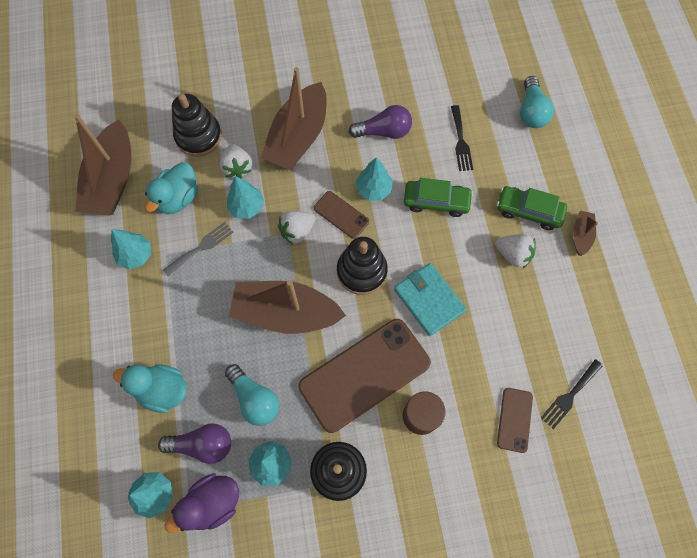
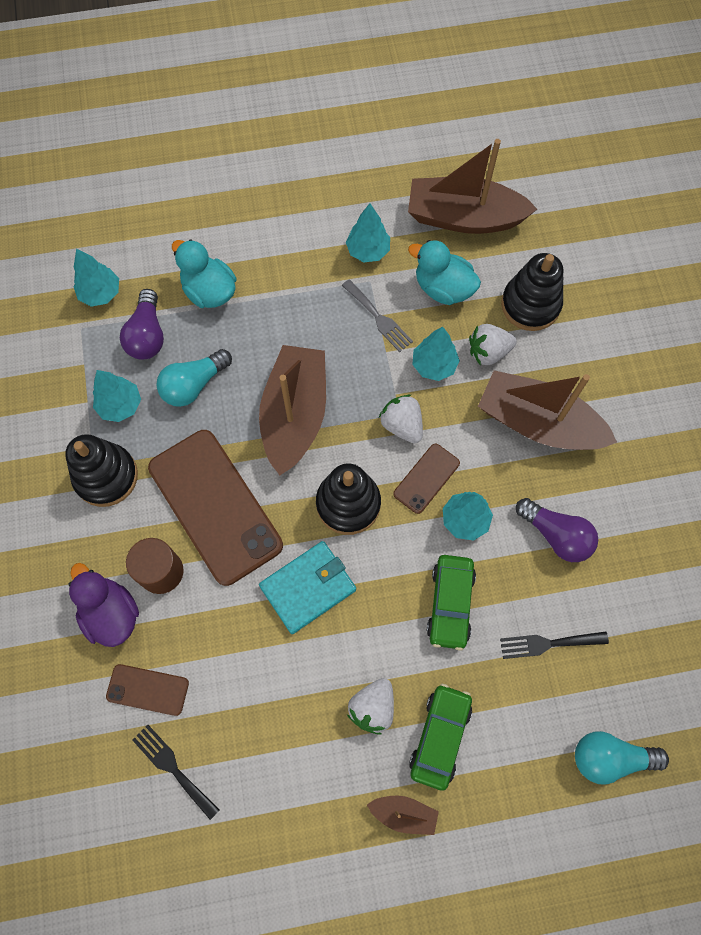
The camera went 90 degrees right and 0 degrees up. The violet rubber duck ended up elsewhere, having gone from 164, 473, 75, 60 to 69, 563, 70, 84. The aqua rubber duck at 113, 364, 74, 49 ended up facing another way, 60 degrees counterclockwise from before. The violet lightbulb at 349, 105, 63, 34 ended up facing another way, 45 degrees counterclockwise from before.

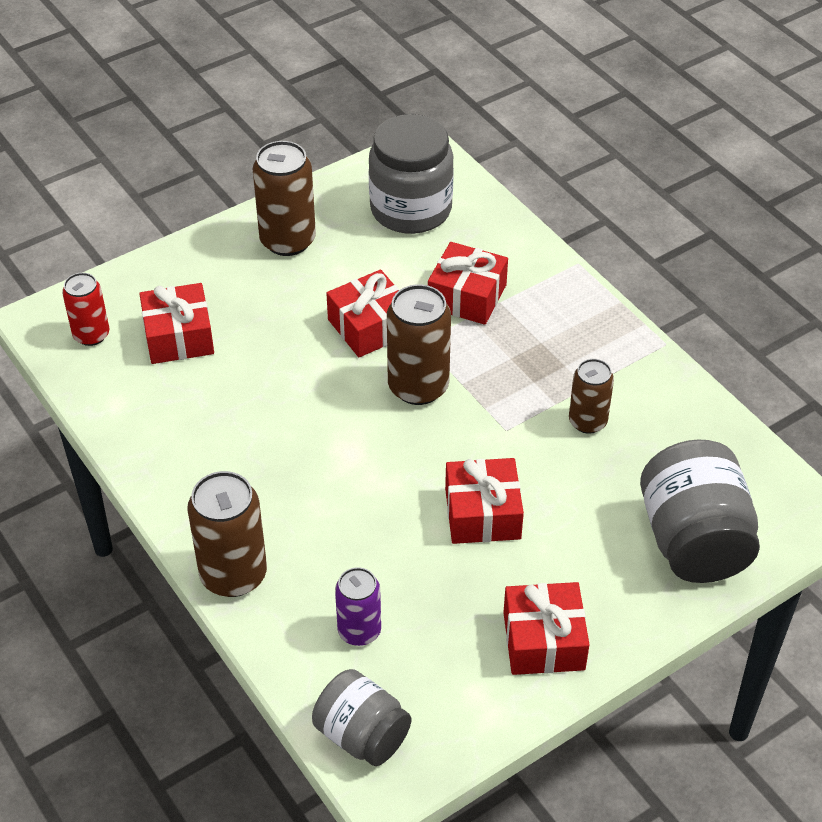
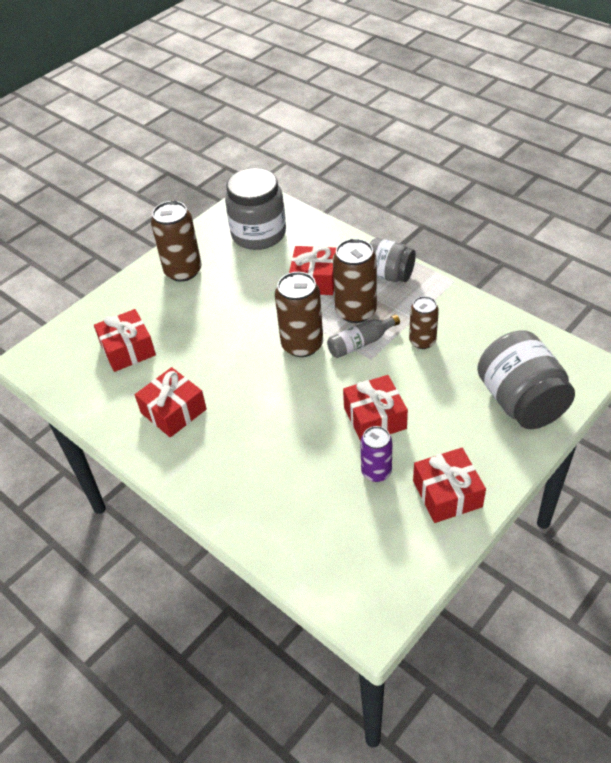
The camera went 10 degrees left and 0 degrees up. The scarlet wrapped gift ended up elsewhere, having gone from 326, 270, 73, 87 to 135, 367, 72, 71. The second view gained the ash-grey bottle at 327, 315, 73, 43. The brown can ended up elsewhere, having gone from 187, 471, 80, 126 to 333, 239, 44, 84. The violet can ended up elsewhere, having gone from 335, 567, 46, 79 to 360, 426, 33, 56. The ash-grey preserve jar ended up elsewhere, having gone from 312, 669, 99, 97 to 370, 238, 46, 44. The second view lost the scarlet can at 62, 273, 47, 73.

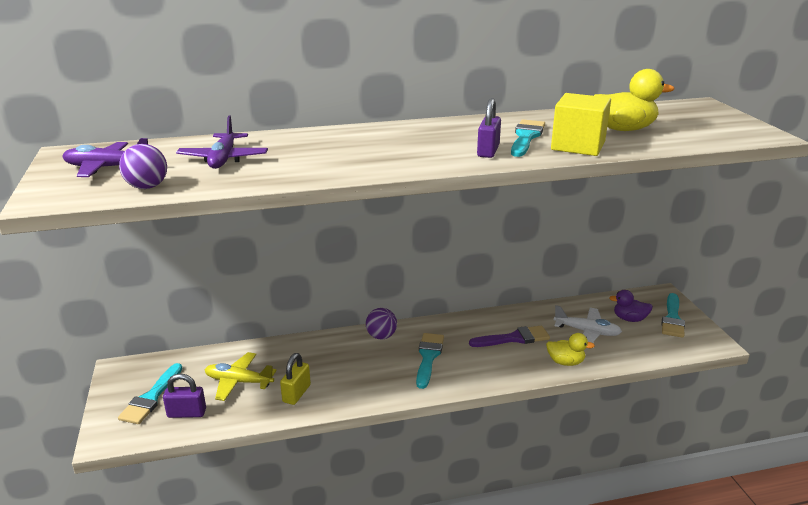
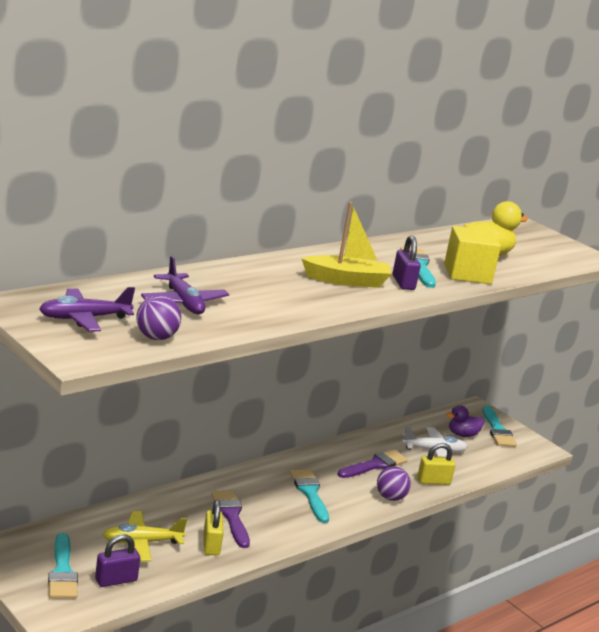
The camera went 30 degrees left and 5 degrees down. The second view gained the violet brush at 211, 490, 39, 58. The second view gained the bright yellow boat at 301, 202, 91, 86. The violet sphere ended up elsewhere, having gone from 366, 308, 31, 31 to 377, 466, 34, 35. Where the bright yellow rubber duck stood at 546, 333, 49, 33, the bright yellow padlock came to stand at 417, 443, 39, 42.

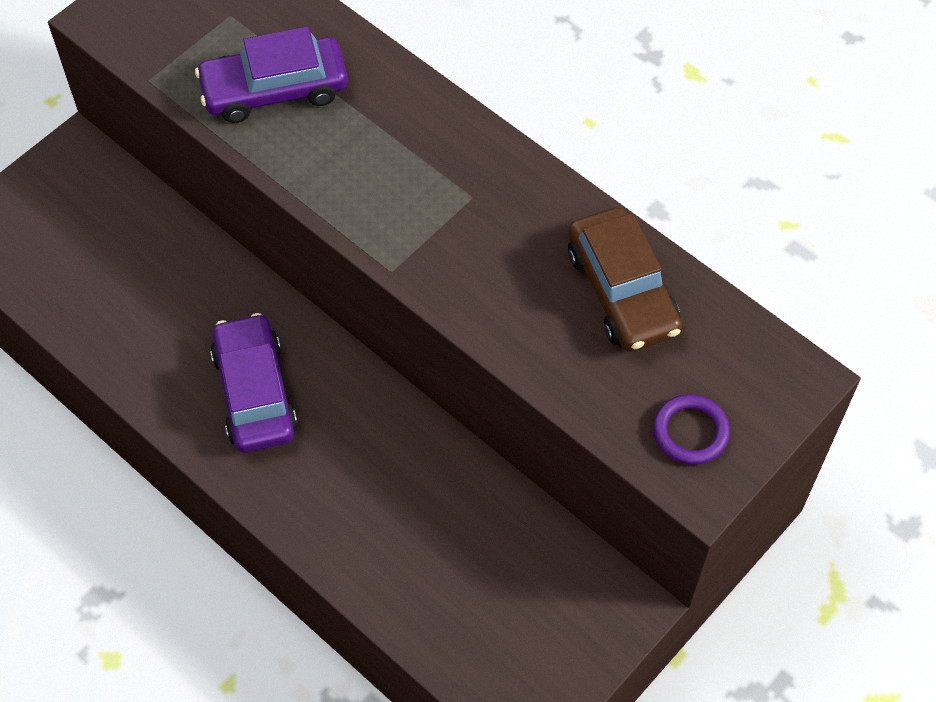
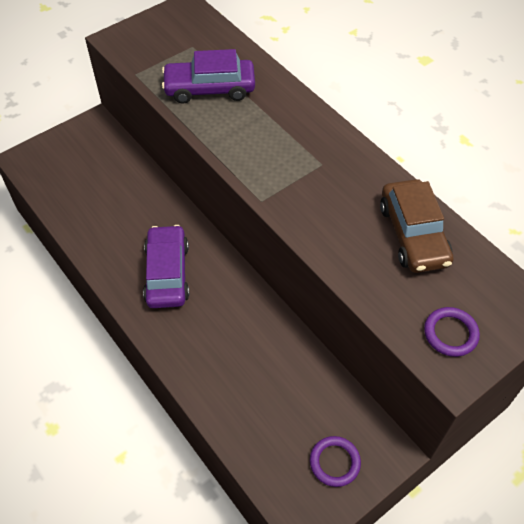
The camera went 10 degrees right and 5 degrees down. The second view gained the violet torus at 310, 436, 51, 51.

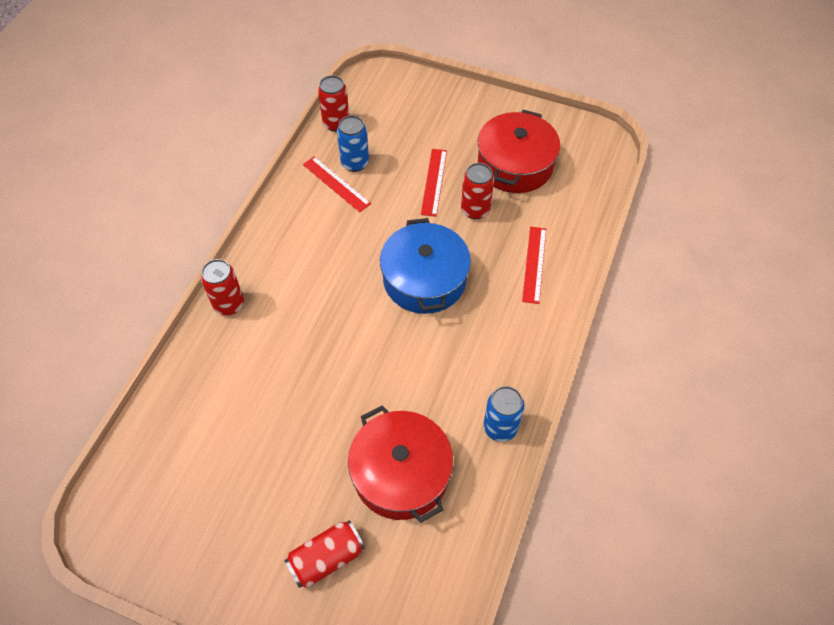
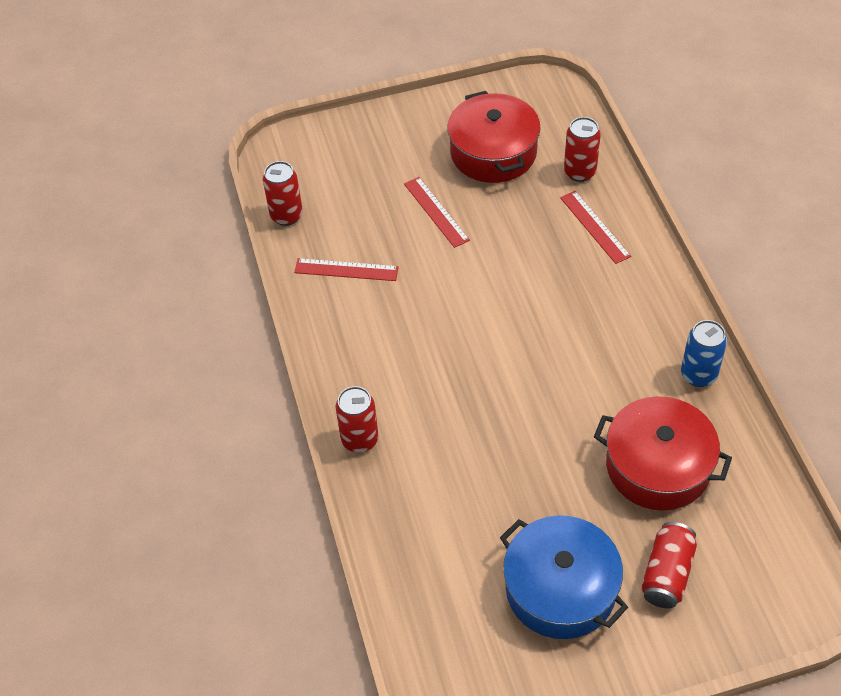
The camera went 35 degrees left and 5 degrees down. The cobalt pot ended up elsewhere, having gone from 380, 218, 91, 96 to 500, 515, 128, 124. The scarlet can ended up elsewhere, having gone from 461, 163, 33, 56 to 564, 117, 37, 65. The second view lost the cobalt can at 337, 115, 32, 57.

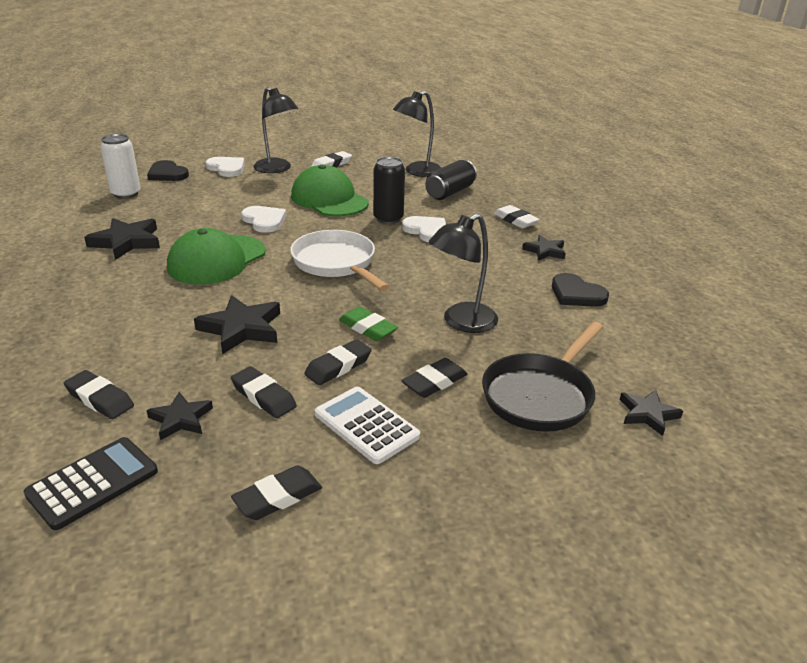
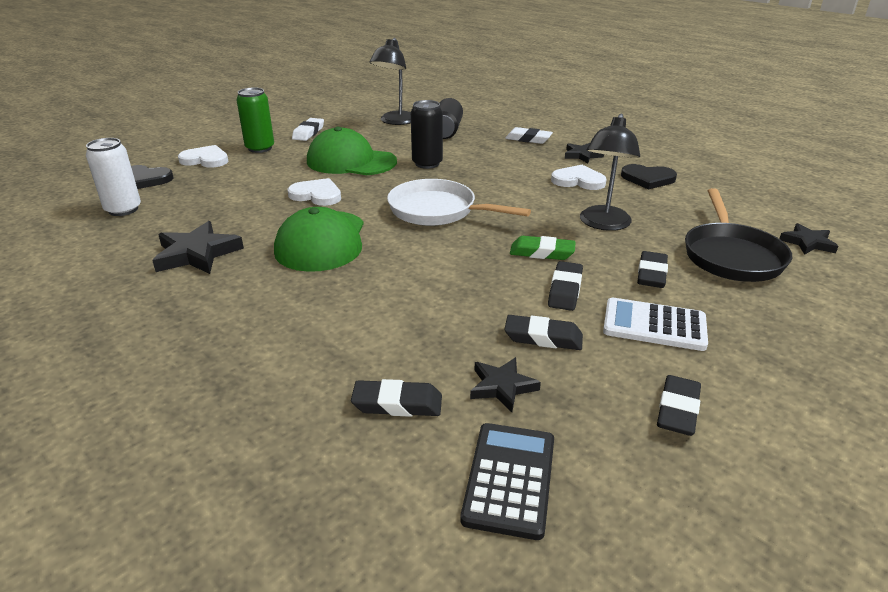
The camera went 30 degrees left and 0 degrees up. Where the ebony lamp stood at 253, 87, 45, 86, the green can came to stand at 236, 87, 38, 66. The snow-white heart ended up elsewhere, having gone from 402, 216, 44, 26 to 551, 165, 56, 25. The second view lost the ebony five-pointed star at 194, 295, 86, 59.

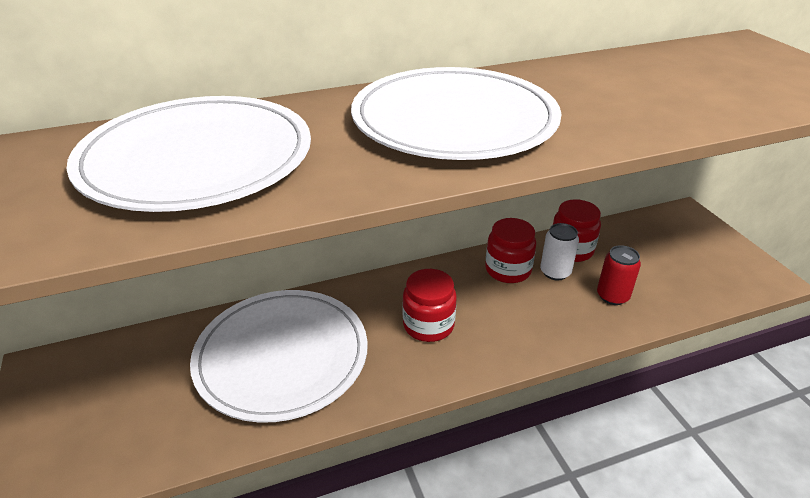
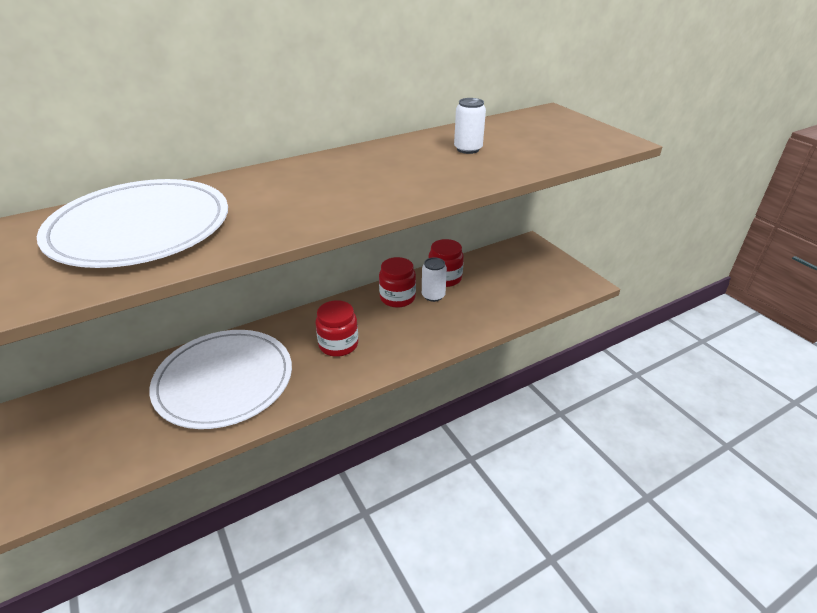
The camera went 10 degrees left and 0 degrees up. The second view gained the snow-white can at 454, 98, 32, 56. The second view lost the snow-white flat dish at 351, 67, 210, 93. The second view lost the scarlet can at 597, 245, 44, 60.

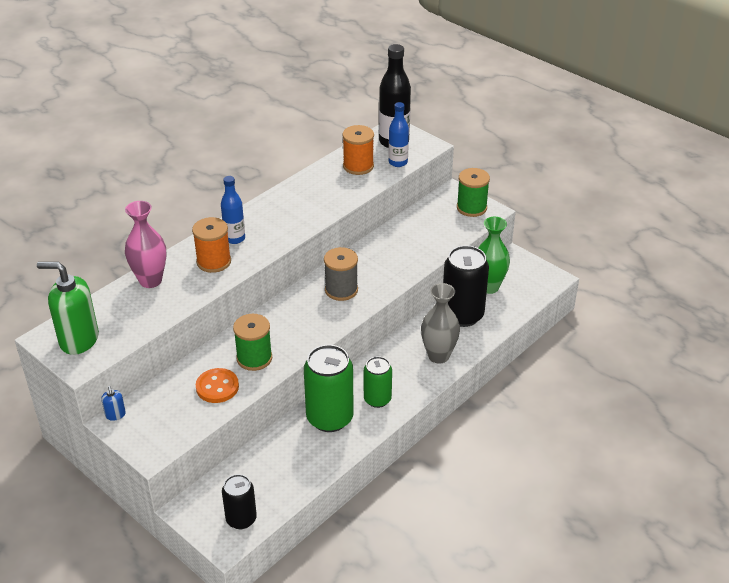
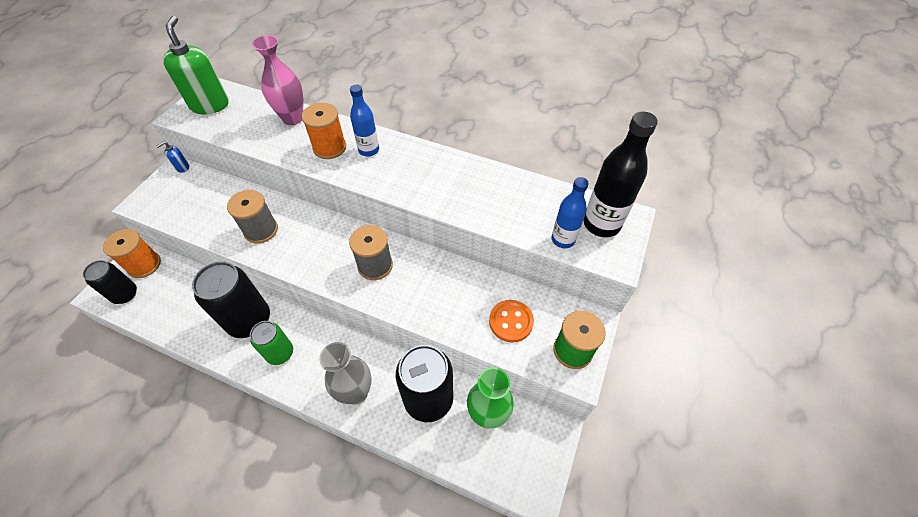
The camera went 70 degrees right and 15 degrees up. The orange bobbin ended up elsewhere, having gone from 343, 125, 31, 50 to 103, 229, 58, 49. What was the green can at 304, 345, 50, 87 turned into the ebony can at 192, 261, 78, 77. What was the green bobbin at 233, 314, 39, 57 turned into the ash-grey bobbin at 227, 190, 51, 53. The orange button ended up elsewhere, having gone from 196, 368, 43, 35 to 489, 300, 45, 42.

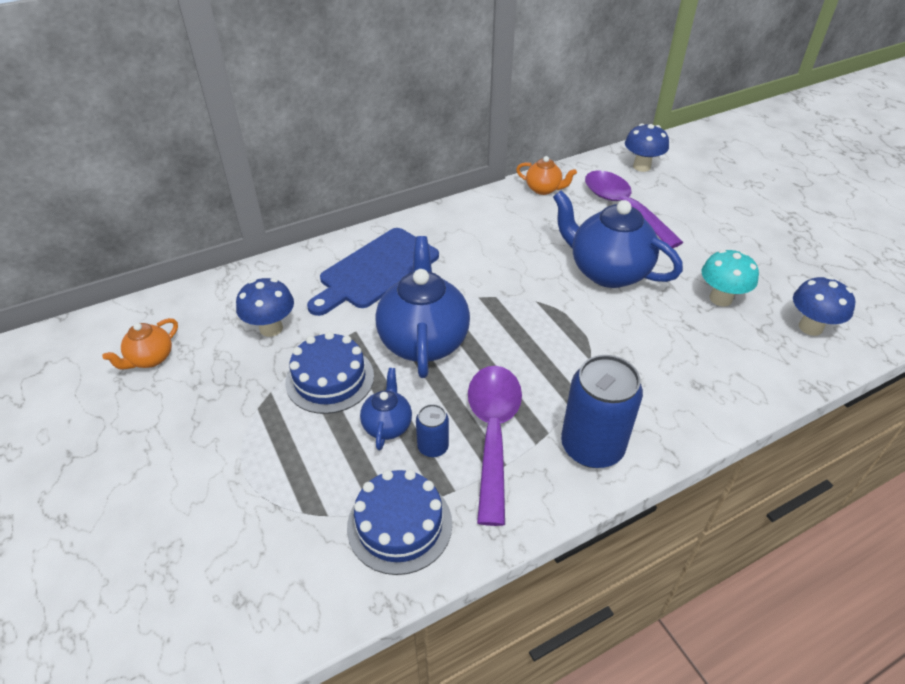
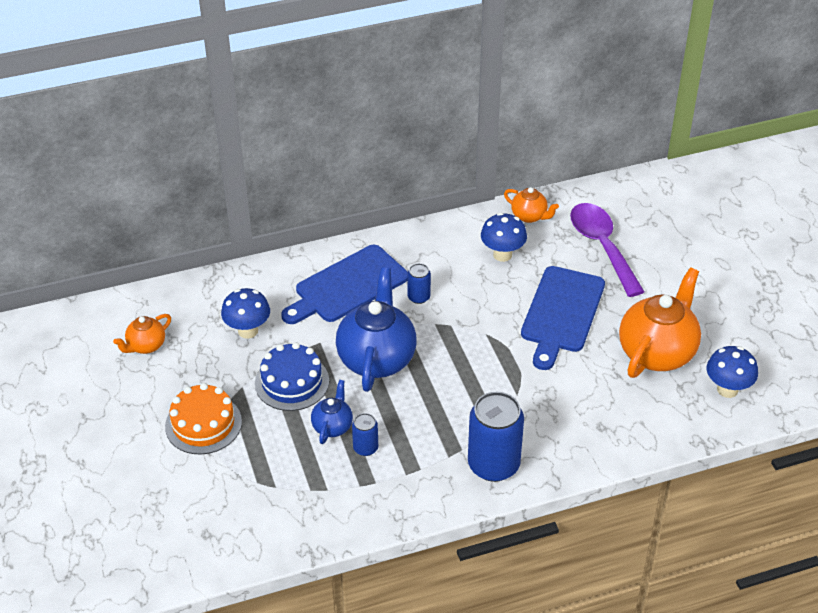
The camera went 10 degrees right and 0 degrees up. The second view gained the orange layer cake at 165, 383, 77, 71. The second view gained the cobalt can at 407, 263, 24, 41. The cobalt fungus ended up elsewhere, having gone from 625, 123, 44, 49 to 481, 213, 46, 49. Where the cobalt tea pot stood at 553, 190, 130, 98, the cobalt chopping board came to stand at 521, 266, 84, 104. Where the aqua fungus stood at 702, 249, 57, 57, the orange tea pot came to stand at 619, 267, 82, 111. The second view lost the cobalt layer cake at 347, 469, 105, 106. The second view lost the violet tablespoon at 468, 366, 54, 160.

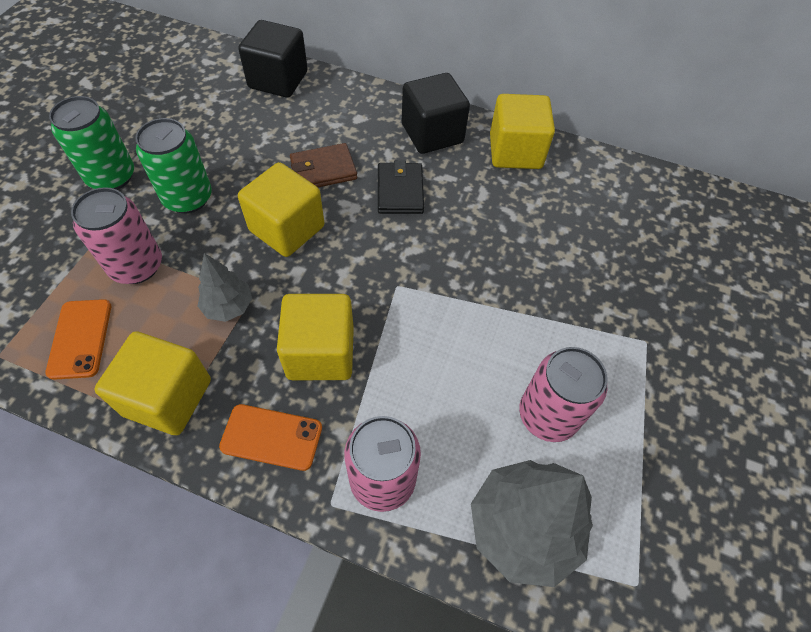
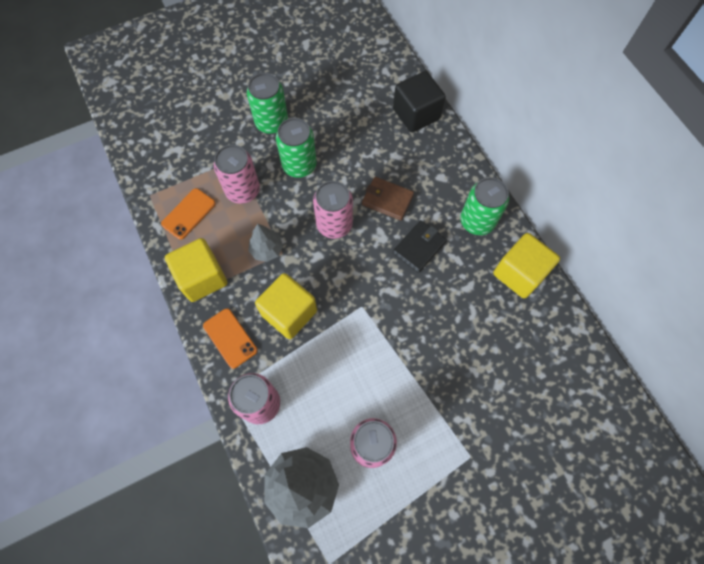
The camera went 45 degrees right and 10 degrees up. Where the bright yellow cube stood at 238, 162, 86, 95, the pink can came to stand at 313, 181, 40, 58. Where the ebony cube stood at 402, 73, 68, 81, the green can came to stand at 460, 177, 49, 58.

